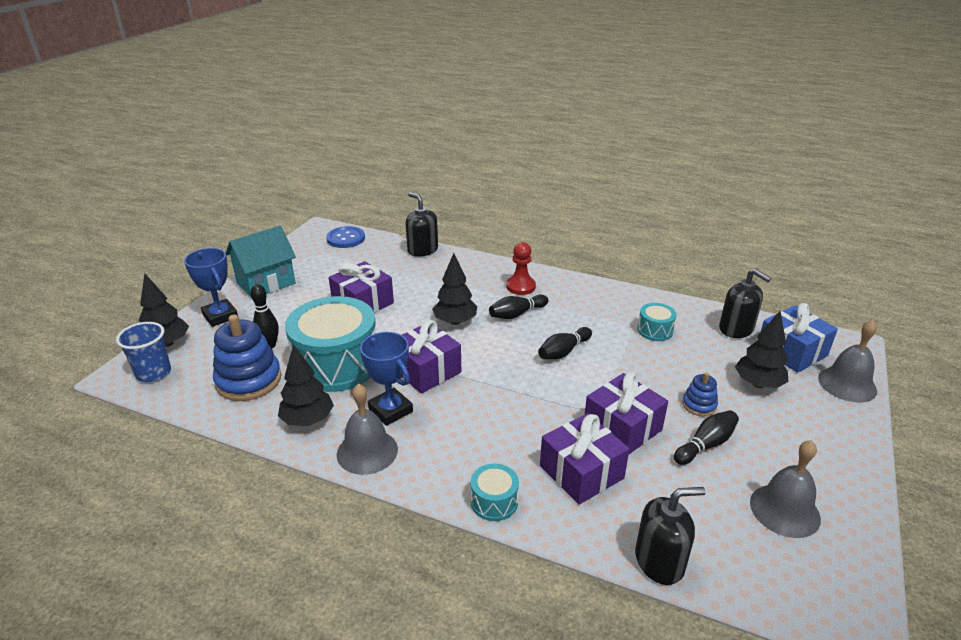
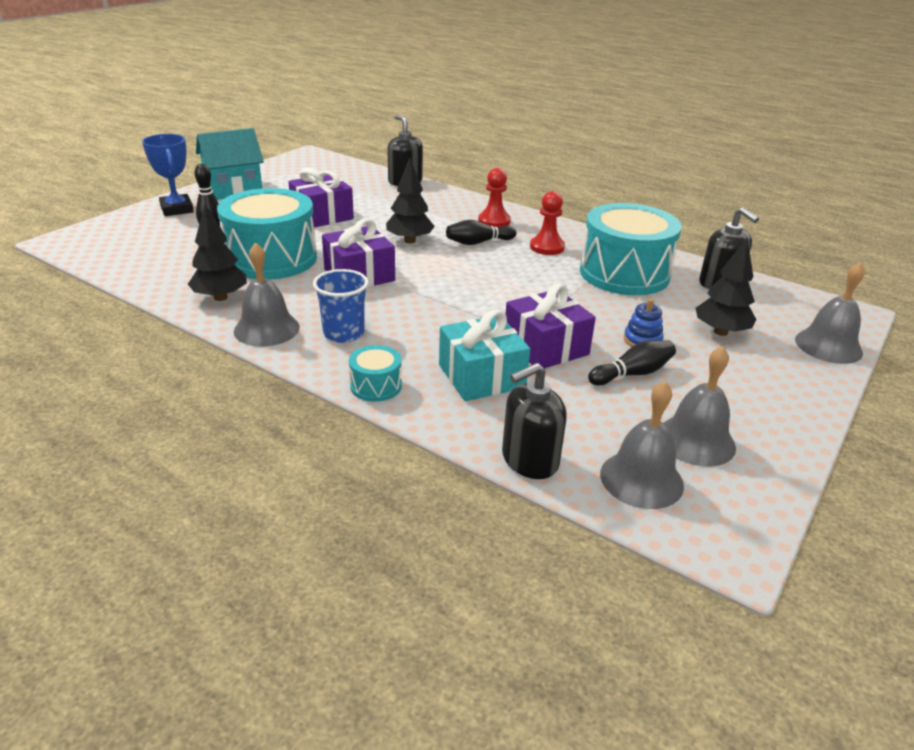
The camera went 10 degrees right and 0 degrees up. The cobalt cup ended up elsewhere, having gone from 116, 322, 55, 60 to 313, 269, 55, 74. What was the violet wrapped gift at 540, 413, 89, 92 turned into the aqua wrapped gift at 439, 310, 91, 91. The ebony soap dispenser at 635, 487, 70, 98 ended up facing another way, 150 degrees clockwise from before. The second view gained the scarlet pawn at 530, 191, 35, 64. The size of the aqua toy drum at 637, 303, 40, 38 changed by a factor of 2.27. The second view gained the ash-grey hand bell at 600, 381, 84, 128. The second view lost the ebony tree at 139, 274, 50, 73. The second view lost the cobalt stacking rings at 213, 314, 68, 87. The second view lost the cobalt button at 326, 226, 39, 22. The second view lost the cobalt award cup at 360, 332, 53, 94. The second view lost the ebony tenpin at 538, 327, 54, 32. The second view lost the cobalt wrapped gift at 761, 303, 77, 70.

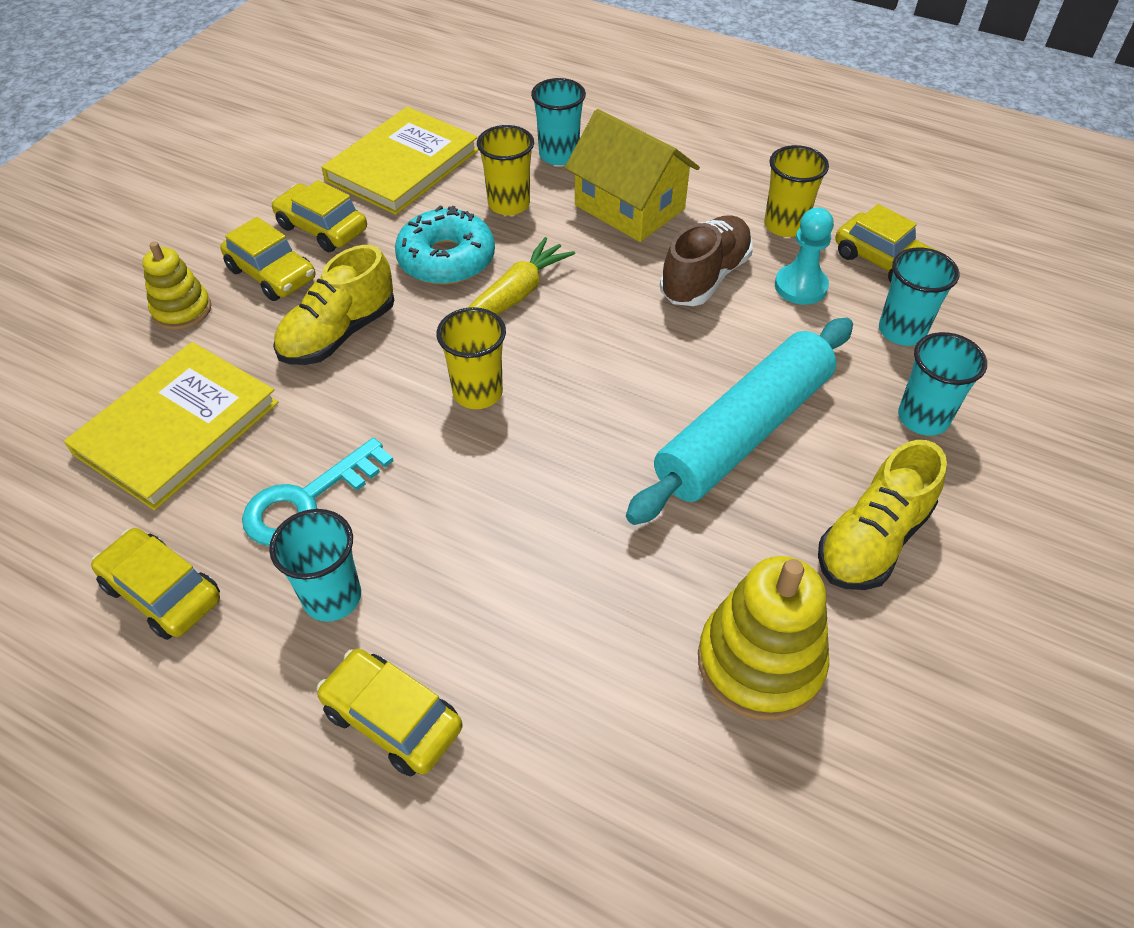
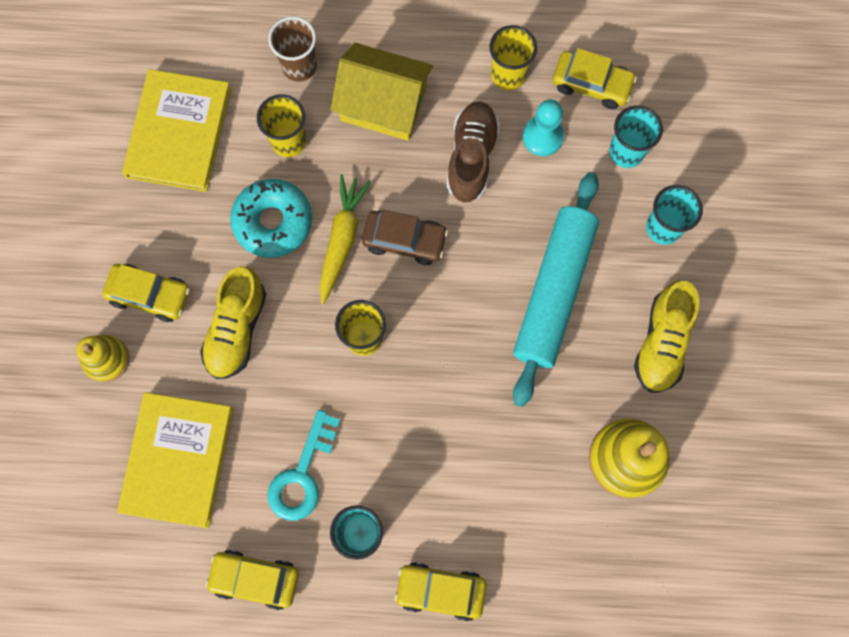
The camera went 25 degrees left and 25 degrees up. What was the aqua cup at 531, 78, 55, 87 turned into the brown cup at 268, 16, 49, 66. The second view gained the brown car at 362, 209, 86, 56. The second view lost the bright yellow car at 271, 180, 96, 72.

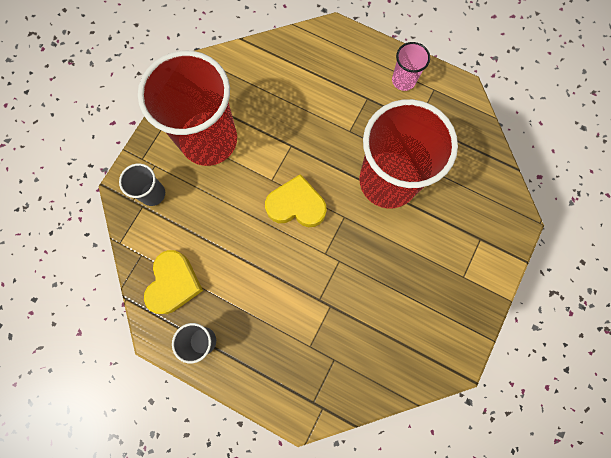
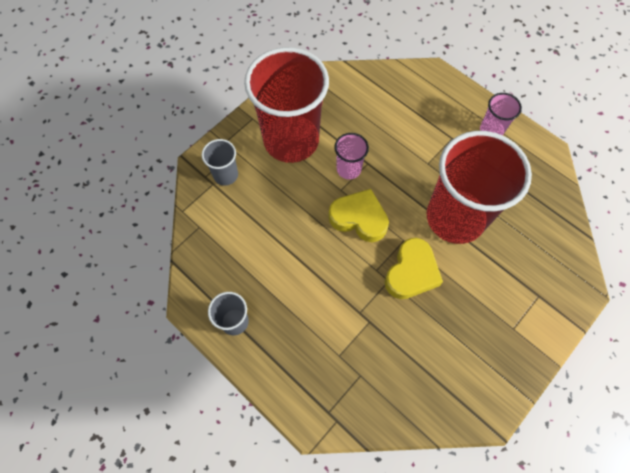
The camera went 15 degrees right and 10 degrees down. The second view gained the pink cup at 334, 133, 35, 46. The bright yellow heart ended up elsewhere, having gone from 144, 250, 59, 64 to 385, 238, 58, 61.

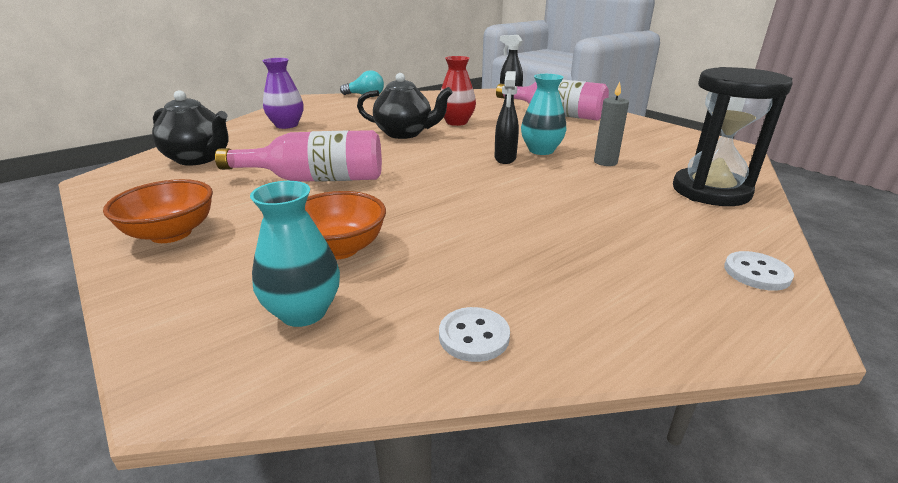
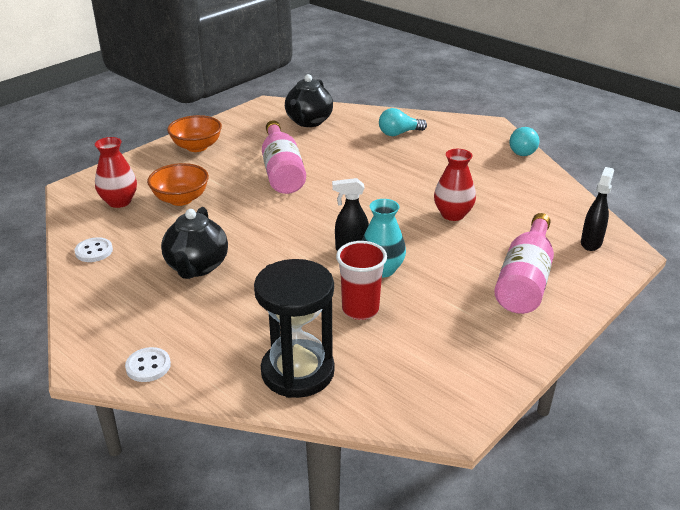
The camera went 80 degrees right and 5 degrees up. What was the aqua flower vase at 250, 181, 90, 146 turned into the scarlet flower vase at 95, 137, 42, 71. The ebony tea pot ended up elsewhere, having gone from 357, 73, 96, 66 to 161, 207, 67, 72. Where the ash-grey candle stood at 594, 82, 35, 84, the scarlet cup came to stand at 336, 241, 51, 79. Where the violet flower vase stood at 262, 58, 42, 71, the aqua lightbulb came to stand at 379, 108, 48, 28.

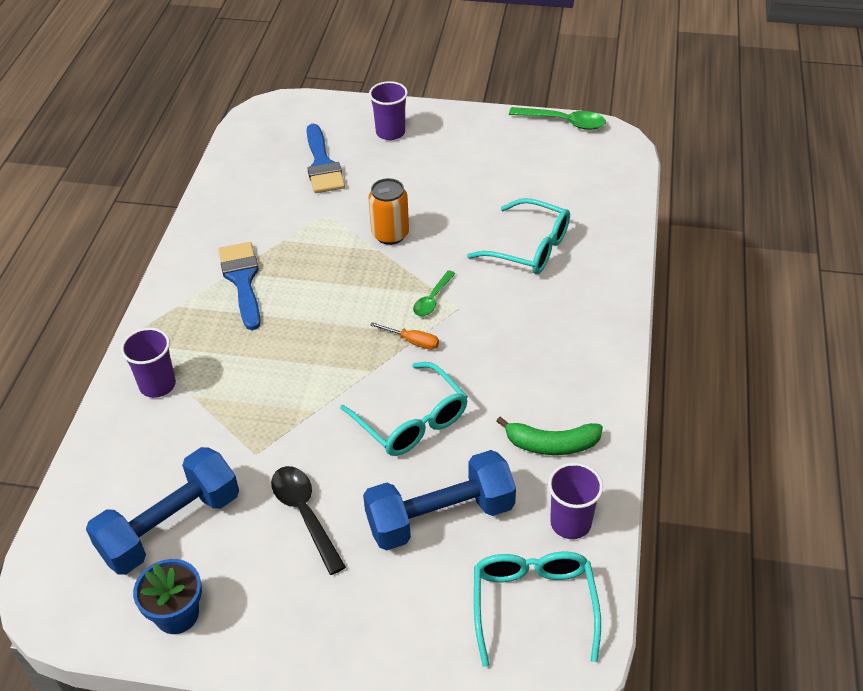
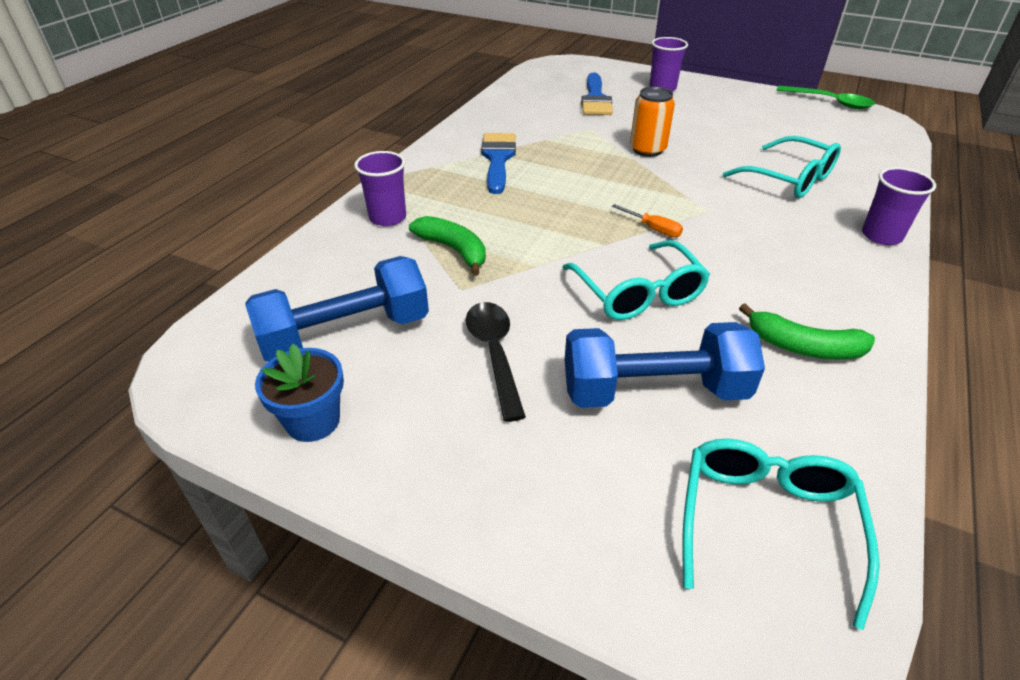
The camera went 15 degrees right and 5 degrees down. The second view gained the green banana at 409, 216, 77, 60. The violet cup ended up elsewhere, having gone from 548, 463, 55, 76 to 862, 167, 74, 78. The second view lost the green tablespoon at 413, 270, 43, 46.

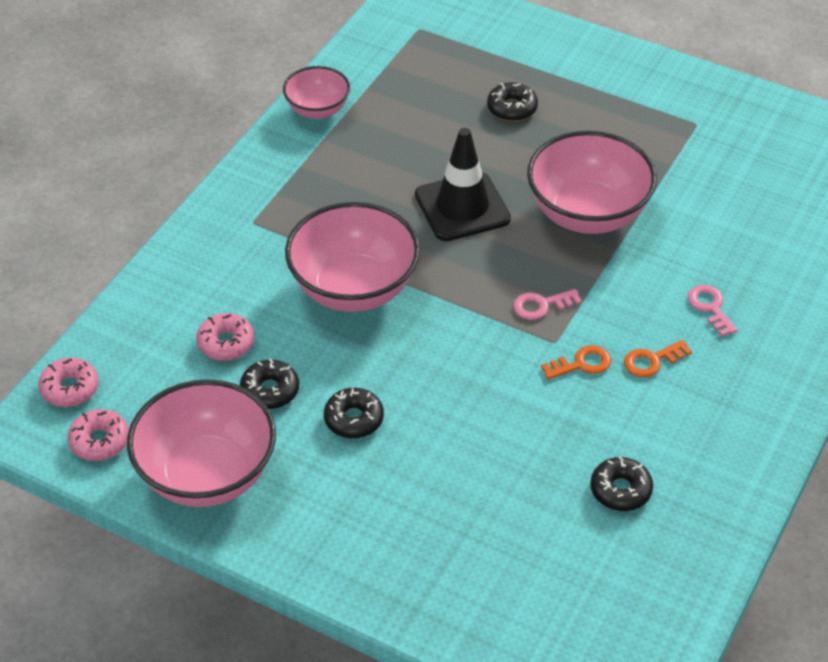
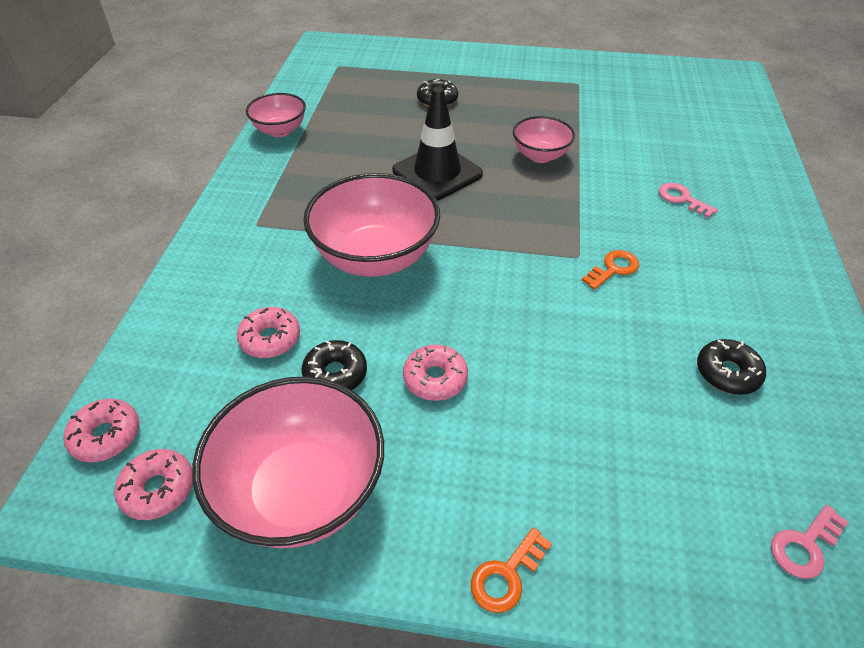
The camera went 20 degrees left and 0 degrees up. What was the ebony glazed donut at 324, 388, 60, 50 turned into the pink glazed donut at 403, 345, 65, 56. The orange latchkey ended up elsewhere, having gone from 624, 340, 68, 37 to 471, 527, 81, 86. The size of the pink bowl at 527, 131, 130, 103 changed by a factor of 0.56. The pink latchkey ended up elsewhere, having gone from 513, 289, 69, 31 to 771, 505, 78, 74.

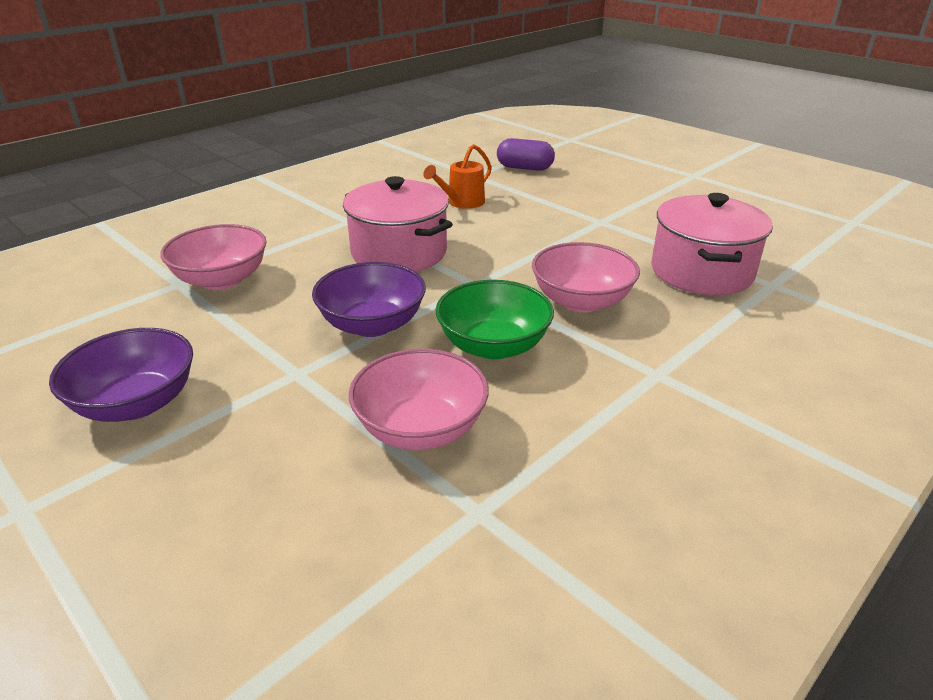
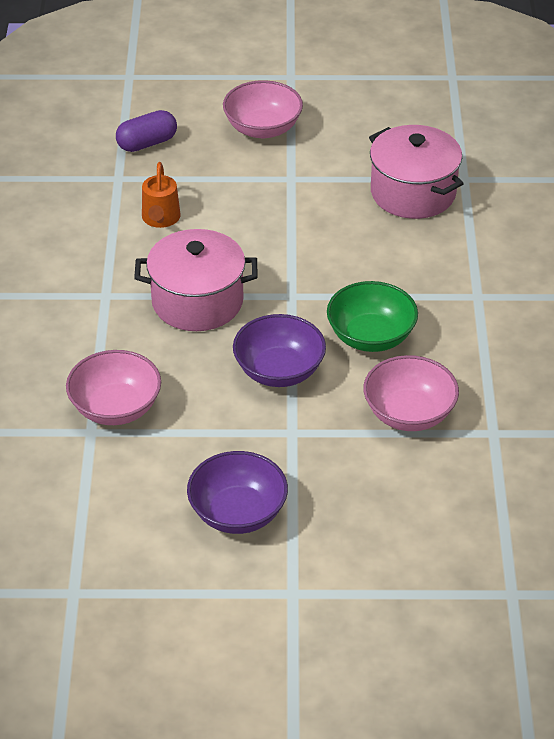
The camera went 45 degrees left and 10 degrees up. The pink bowl ended up elsewhere, having gone from 532, 242, 108, 70 to 223, 80, 80, 58.

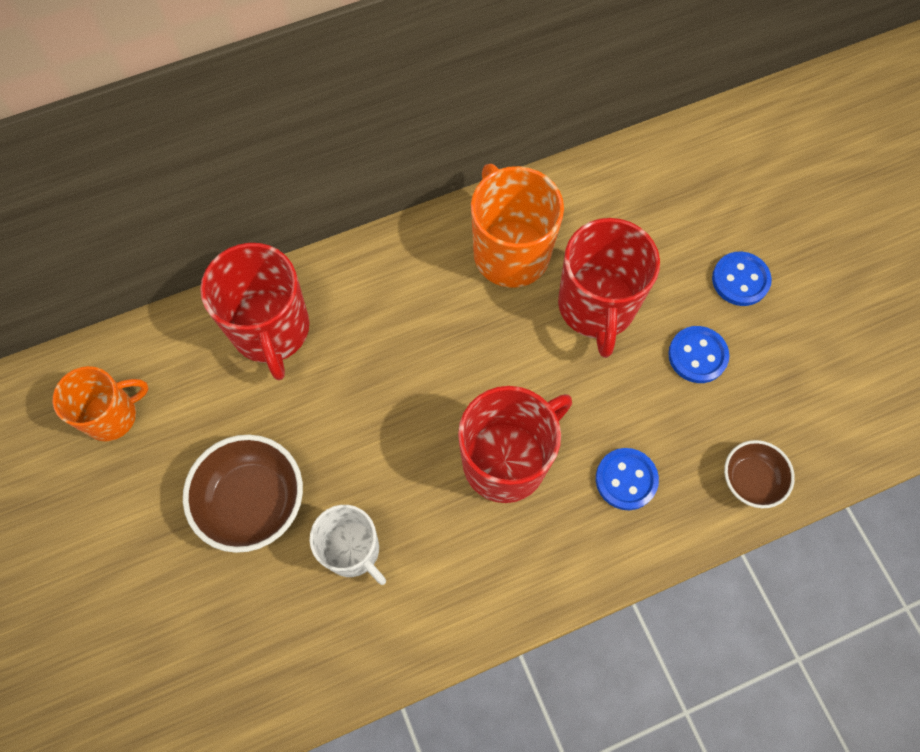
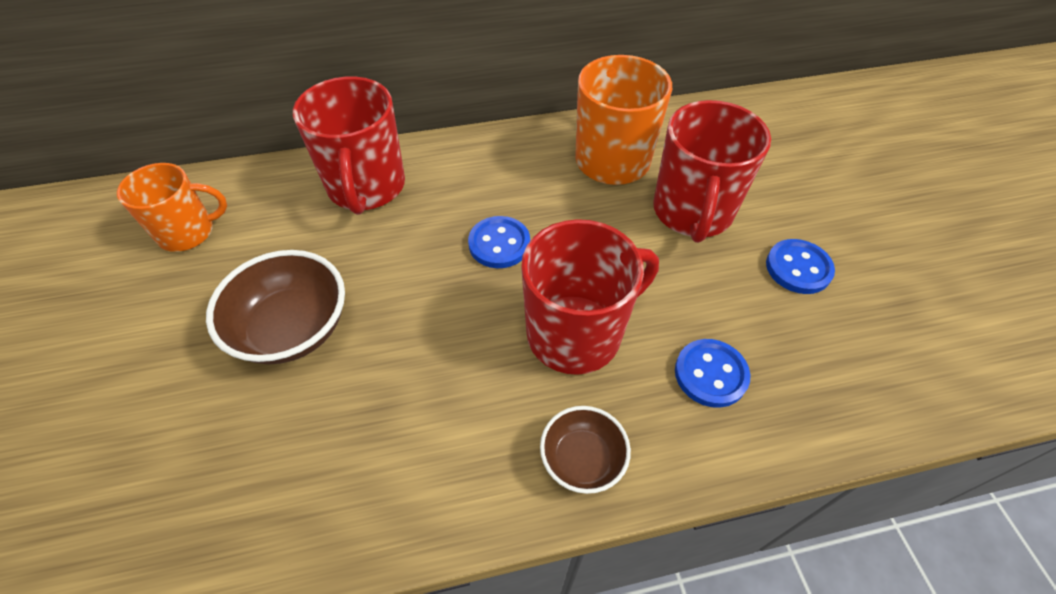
The camera went 10 degrees right and 15 degrees down. The cobalt button ended up elsewhere, having gone from 712, 252, 60, 54 to 468, 216, 62, 52. The brown bowl ended up elsewhere, having gone from 724, 440, 71, 68 to 540, 406, 91, 88. The second view lost the snow-white tea mug at 310, 505, 76, 80.

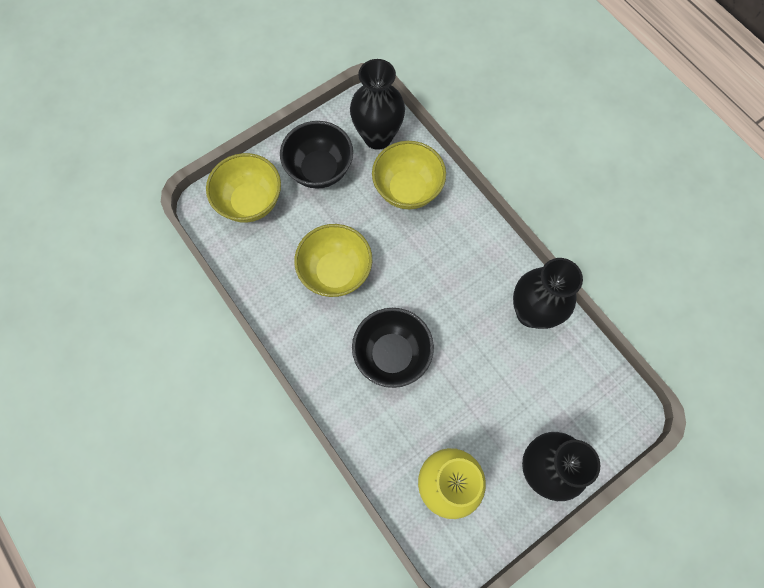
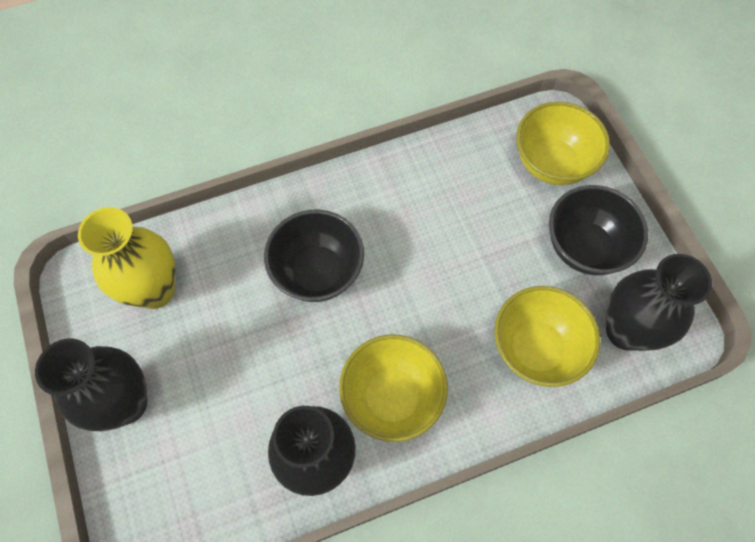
The camera went 105 degrees right and 5 degrees down. The bright yellow bowl ended up elsewhere, having gone from 294, 224, 78, 73 to 339, 334, 109, 108.

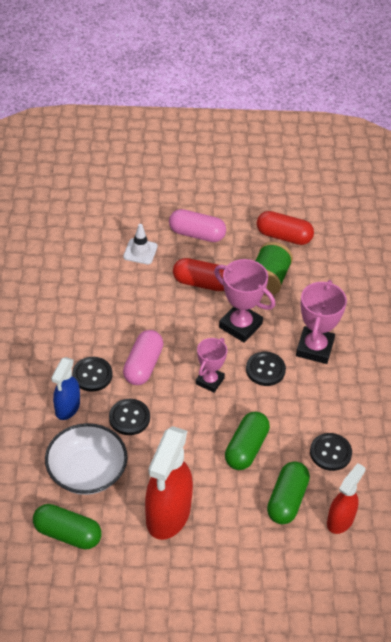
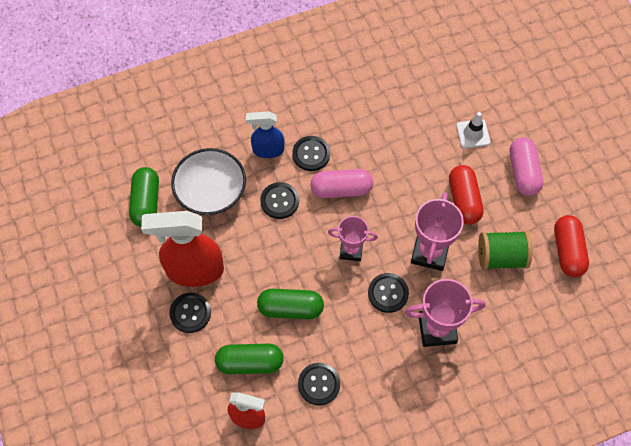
The camera went 70 degrees right and 15 degrees up. The second view gained the ebony button at 169, 293, 42, 40.

